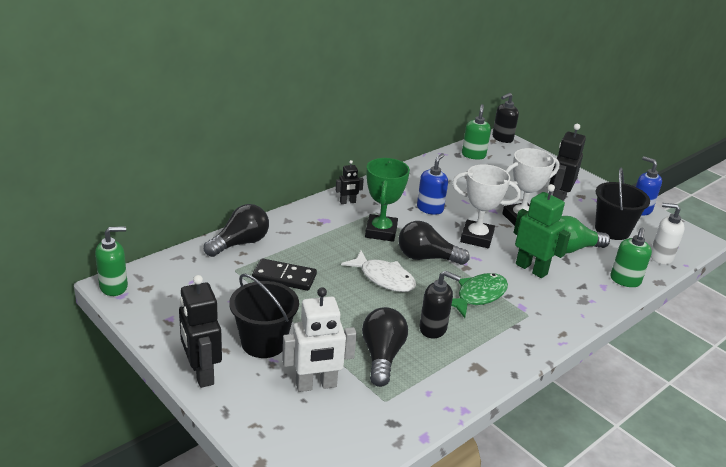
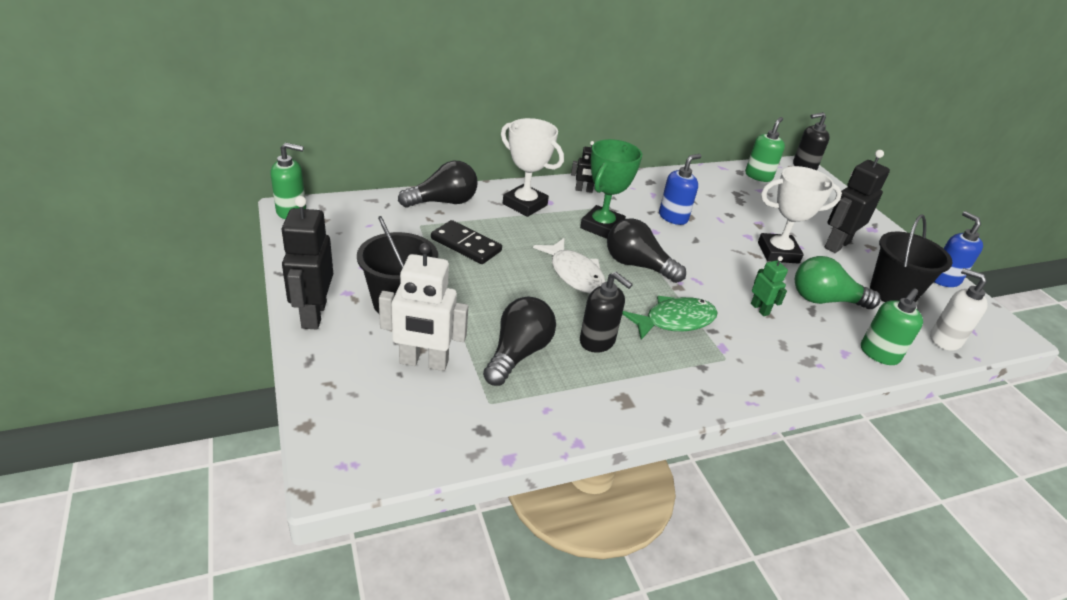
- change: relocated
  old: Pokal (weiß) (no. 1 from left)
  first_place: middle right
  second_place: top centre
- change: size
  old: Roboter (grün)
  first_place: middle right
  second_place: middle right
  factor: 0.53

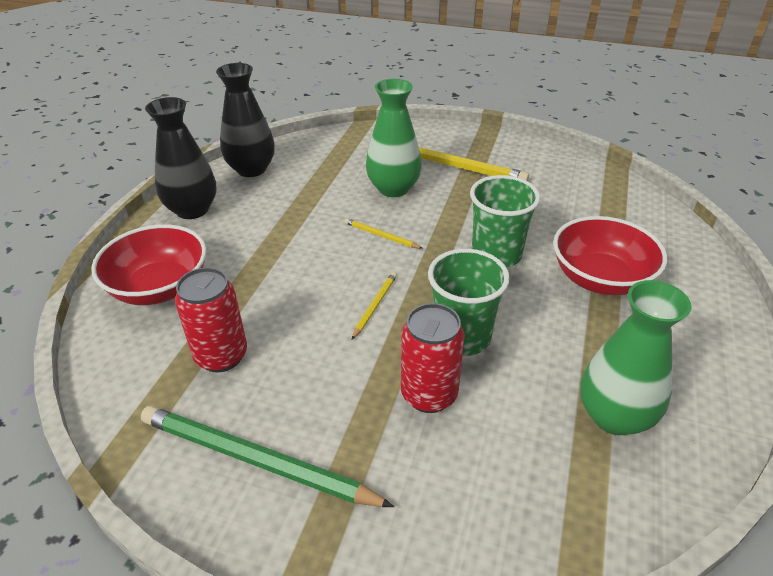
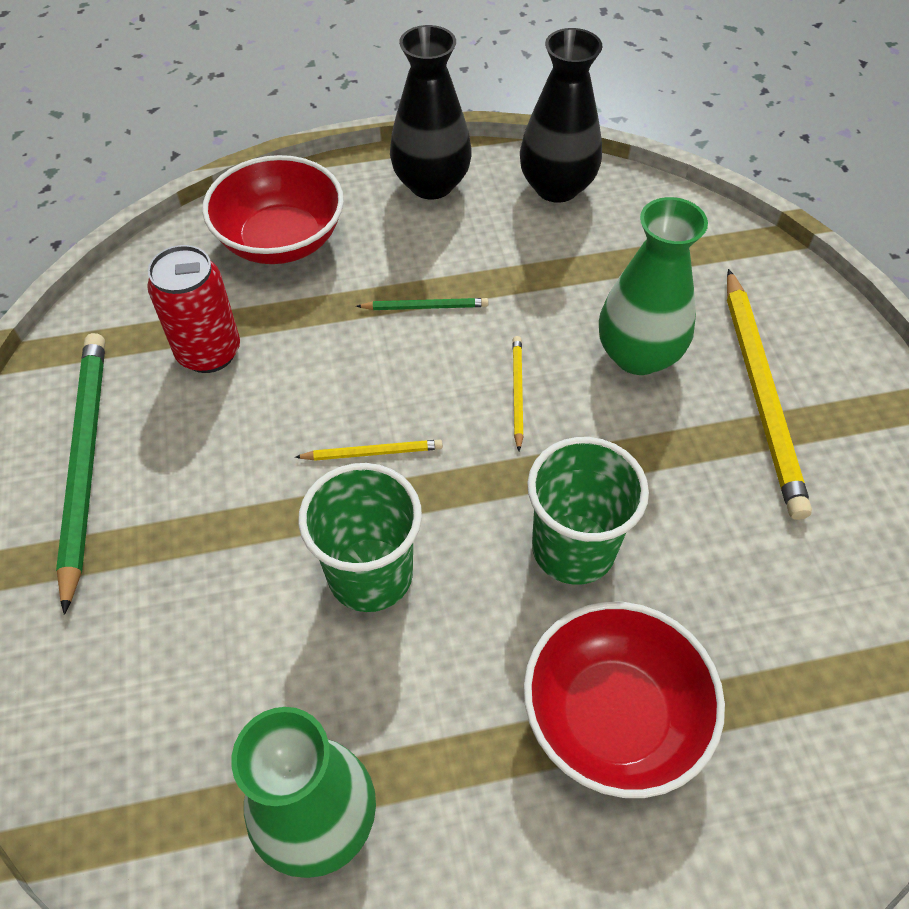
- change: missing
  old: Dose (rot) (no. 2 from left)
  first_place: centre
- change: appeared
  new: Bleistift (grün) (no. 2 from left)
  second_place: centre

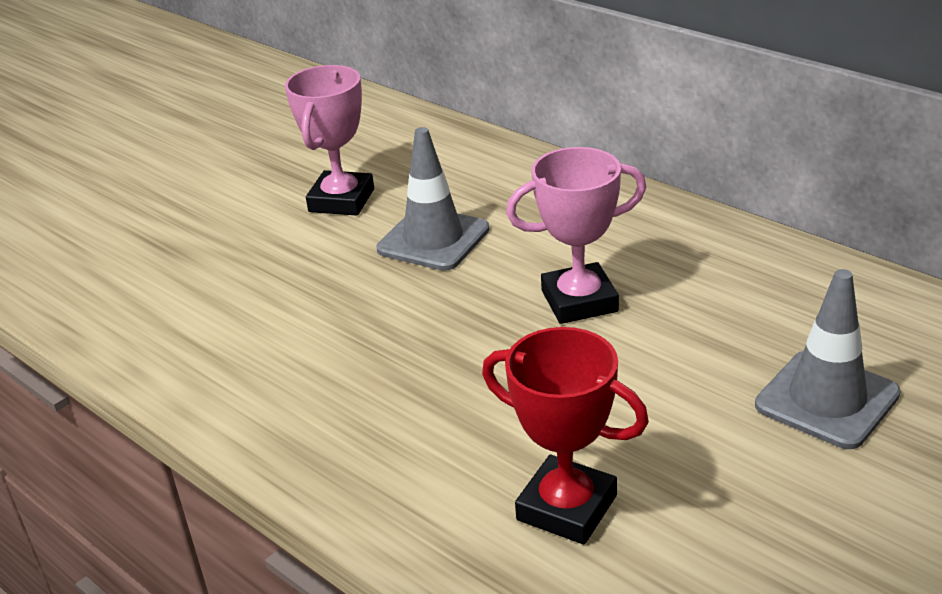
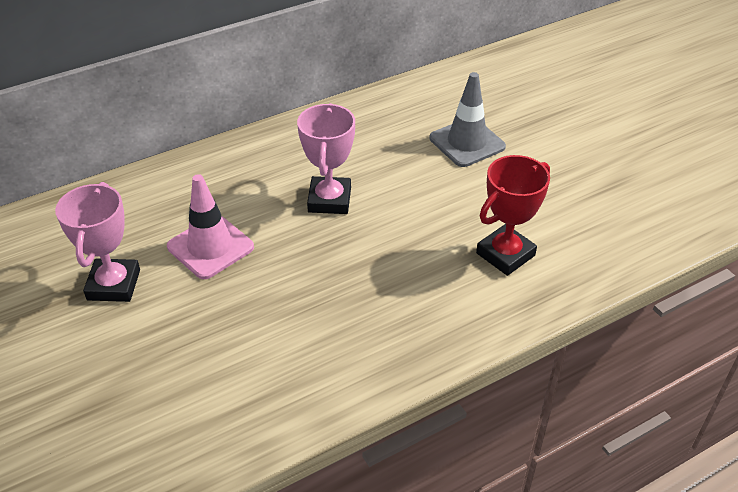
- change: colour
  old: Leitkegel (grau) (no. 1 from left)
  new: Leitkegel (rosa)
  first_place: centre
  second_place: middle left
- change: spun
  old: Pokal (rosa) (no. 1 from left)
  first_place: top centre
  second_place: middle left
  degrees: 60

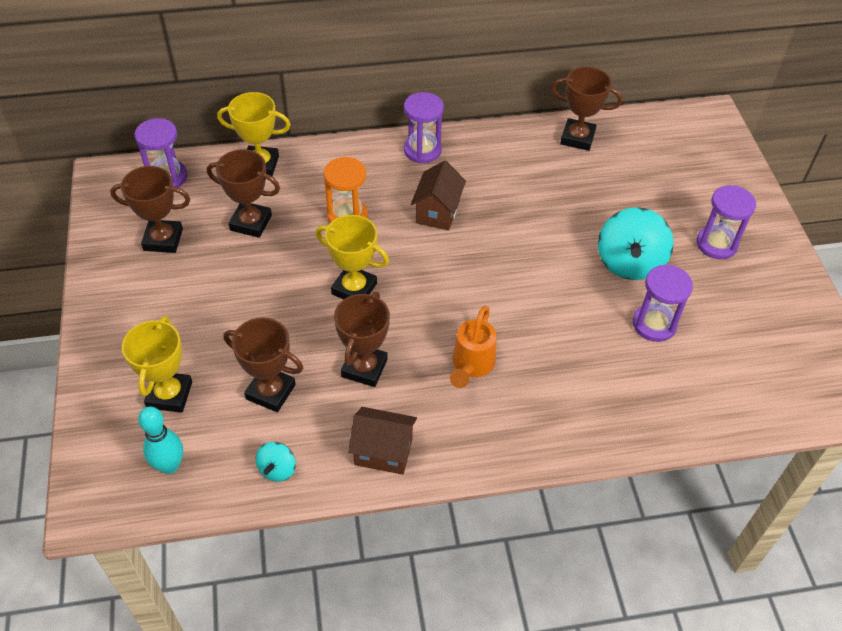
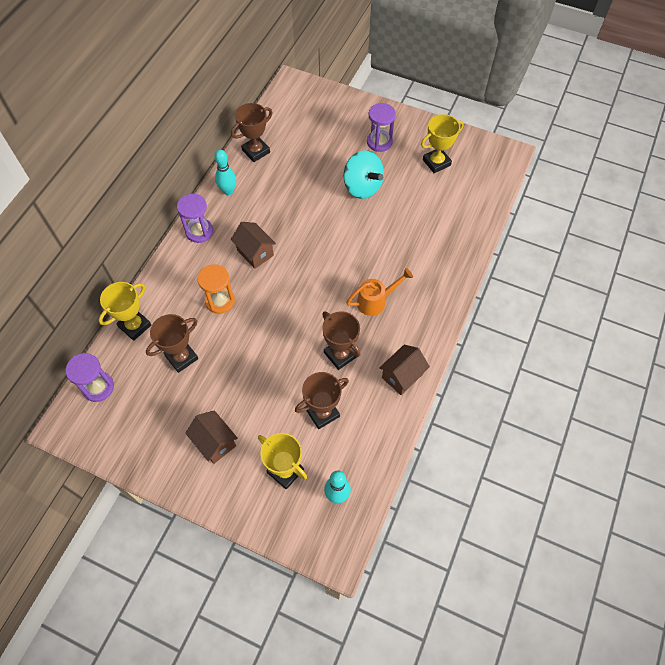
- change: missing
  old: Pokal (braun) (no. 1 from left)
  first_place: top left
- change: missing
  old: Kreisel (türkis) (no. 1 from left)
  first_place: bottom left
- change: missing
  old: Sanduhr (lila) (no. 3 from left)
  first_place: middle right
- change: appeared
  new: Haus (braun) (no. 1 from left)
  second_place: middle left
- change: appeared
  new: Bowlingkegel (türkis) (no. 1 from left)
  second_place: top centre
- change: relocated
  old: Pokal (gelb) (no. 3 from left)
  first_place: centre
  second_place: top centre
- change: spun
  old: Gießkanne (orange)
  first_place: centre
  second_place: centre
  degrees: -75

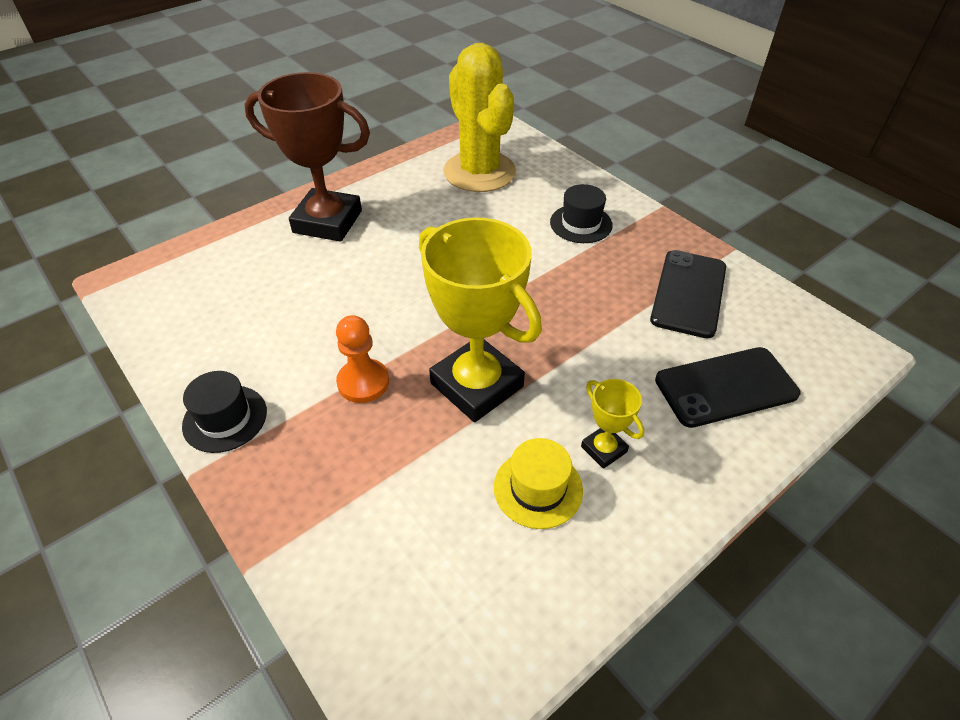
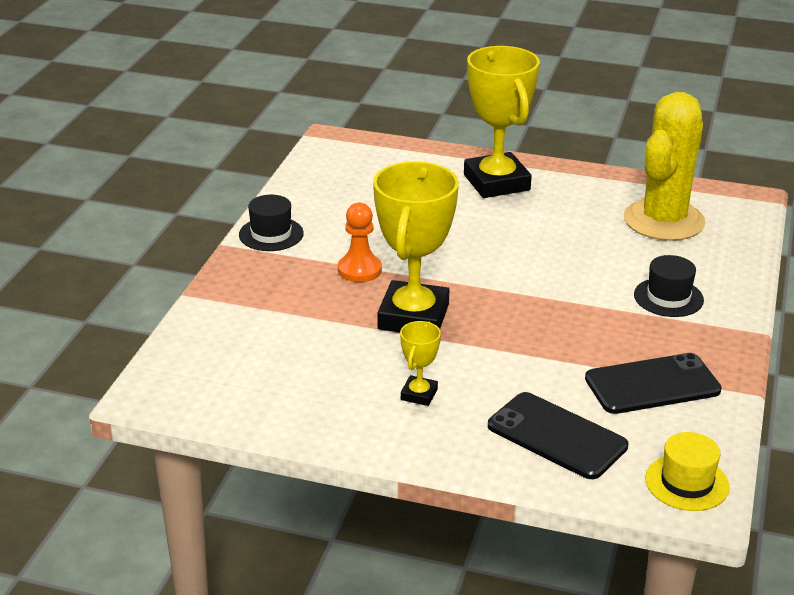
- change: relocated
  old: Hut (gelb)
  first_place: bottom centre
  second_place: bottom right
- change: colour
  old: Pokal (braun)
  new: Pokal (gelb) (no. 3 from left)
  first_place: top left
  second_place: top centre

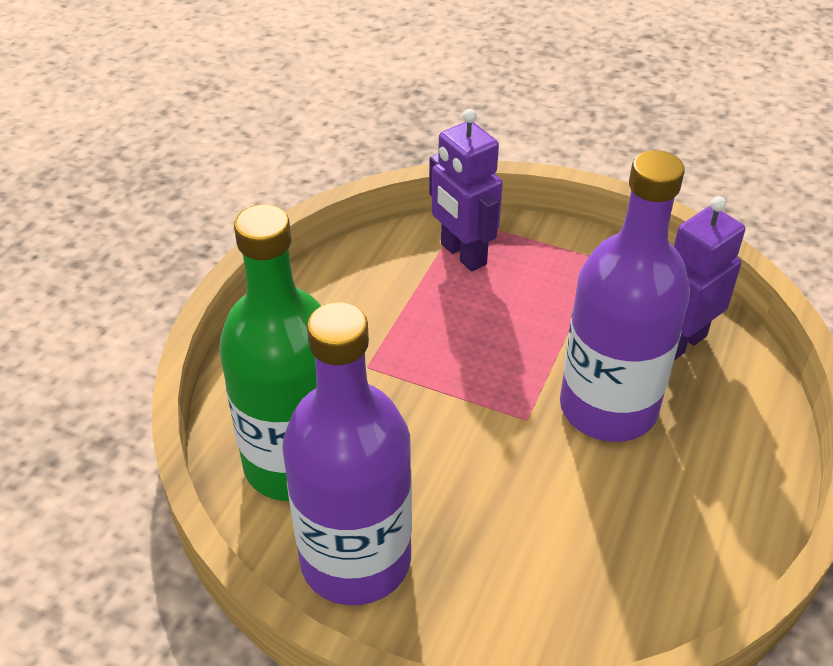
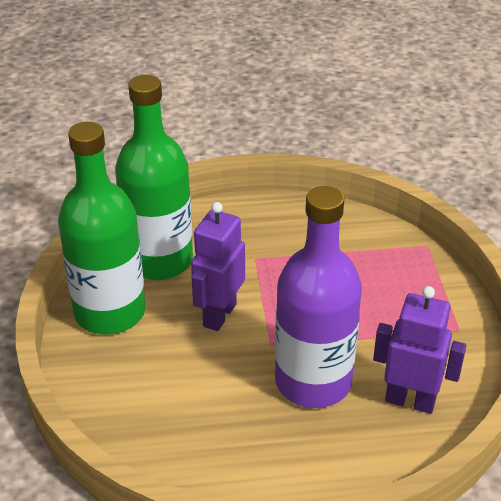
- change: relocated
  old: Roboter (lila) (no. 1 from left)
  first_place: top centre
  second_place: centre
- change: colour
  old: Flasche (lila) (no. 1 from left)
  new: Flasche (grün) (no. 1 from left)
  first_place: bottom centre
  second_place: middle left

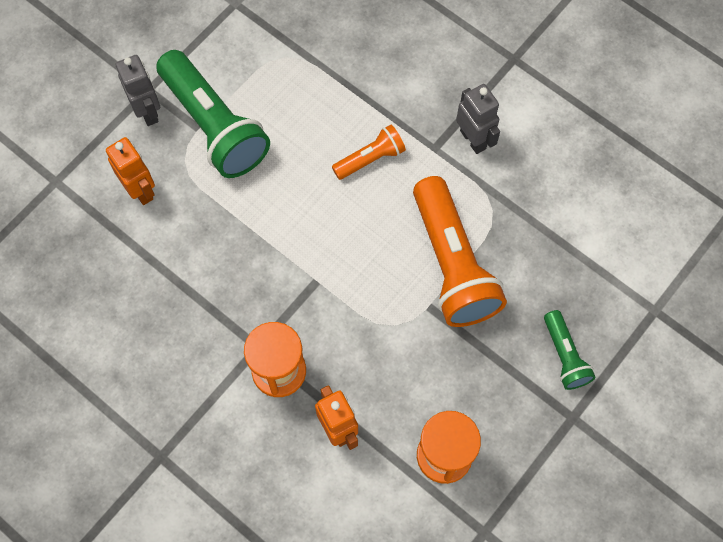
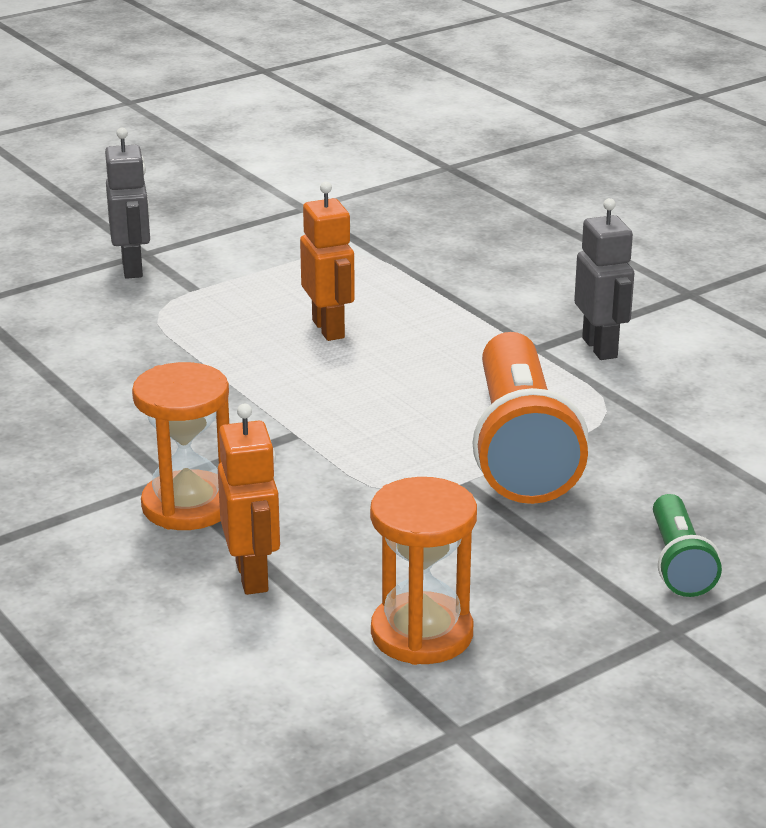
- change: missing
  old: Taschenlampe (grün) (no. 1 from left)
  first_place: top left
- change: missing
  old: Taschenlampe (orange) (no. 1 from left)
  first_place: top centre
- change: relocated
  old: Roboter (orange) (no. 1 from left in the first image)
  new: Roboter (orange) (no. 2 from left)
  first_place: top left
  second_place: top centre

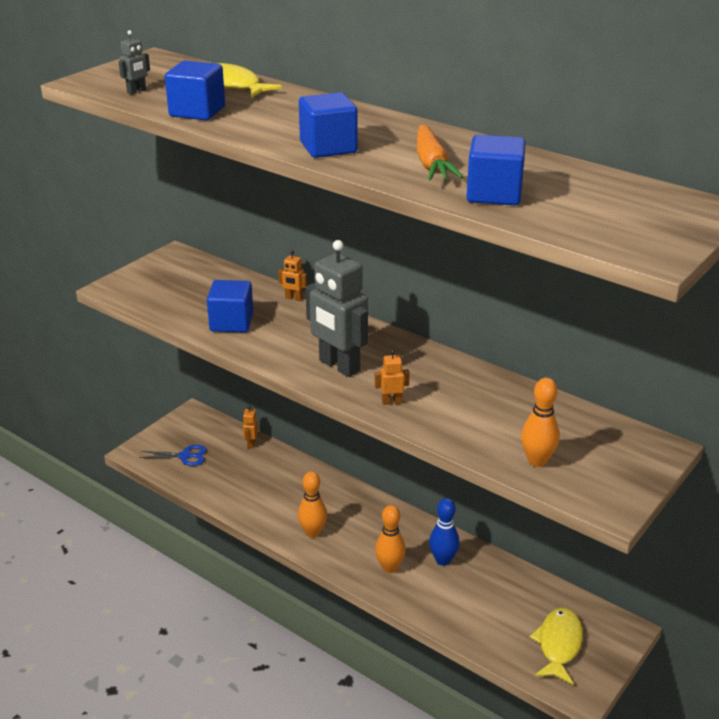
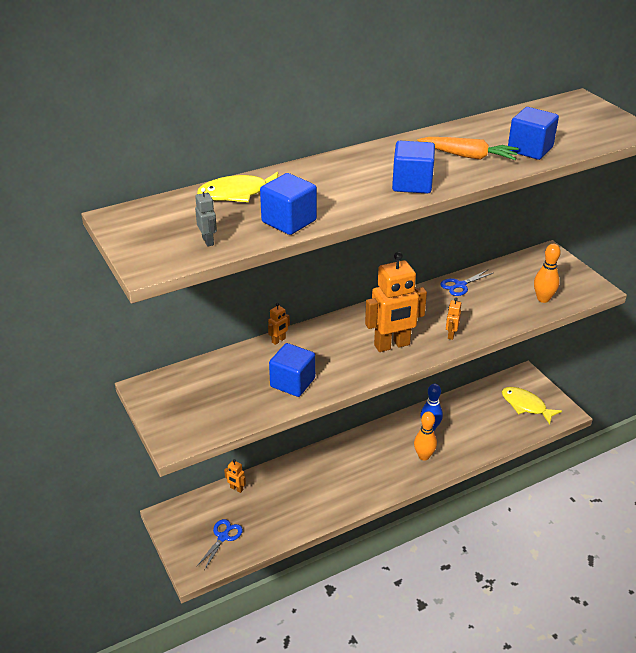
- change: missing
  old: Bowlingkegel (orange) (no. 1 from left)
  first_place: bottom centre
- change: appeared
  new: Schere (blau) (no. 2 from left)
  second_place: middle right
- change: colour
  old: Roboter (grau) (no. 2 from left)
  new: Roboter (orange) (no. 3 from left)
  first_place: centre
  second_place: centre

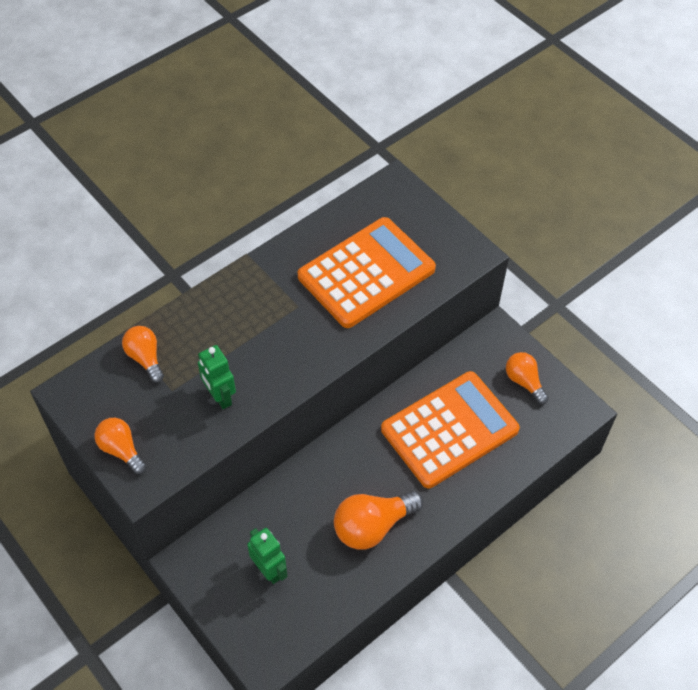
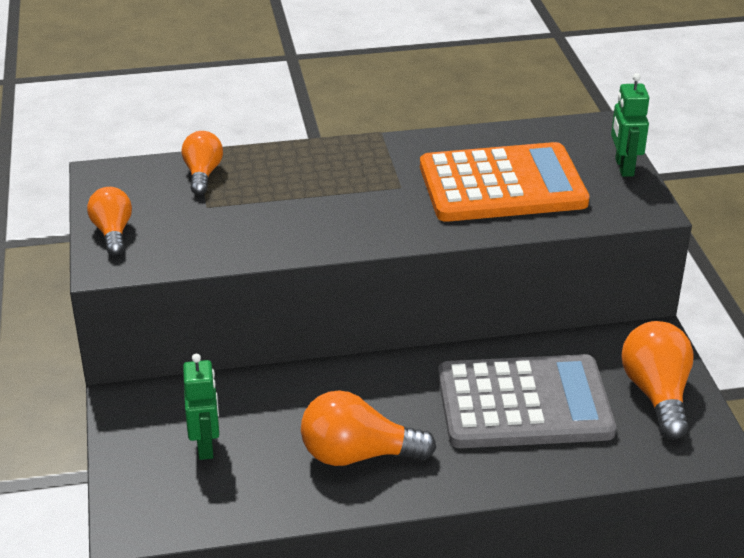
- change: relocated
  old: Roboter (grün) (no. 1 from left in the first image)
  new: Roboter (grün) (no. 2 from left)
  first_place: middle left
  second_place: top right
- change: colour
  old: Taschenrechner (orange) (no. 2 from left)
  new: Taschenrechner (grau)
  first_place: centre
  second_place: bottom right
- change: size
  old: Glühbirne (orange) (no. 4 from left)
  first_place: middle right
  second_place: bottom right
  factor: 1.58

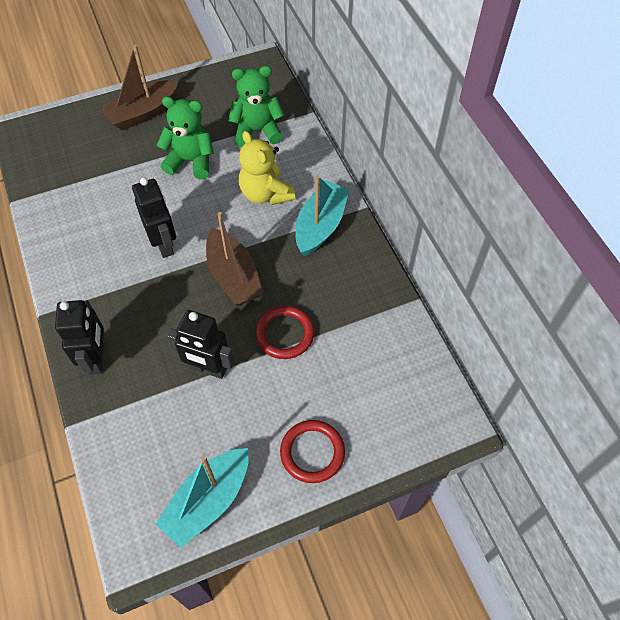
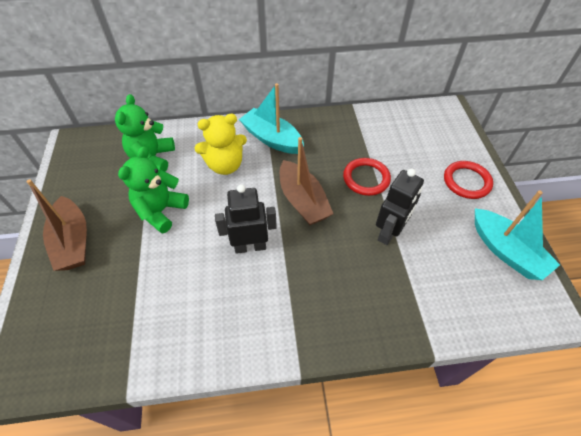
- change: missing
  old: Roboter (schwarz) (no. 1 from left)
  first_place: middle left
- change: spun
  old: Boot (braun) (no. 2 from left)
  first_place: centre
  second_place: centre
  degrees: 75

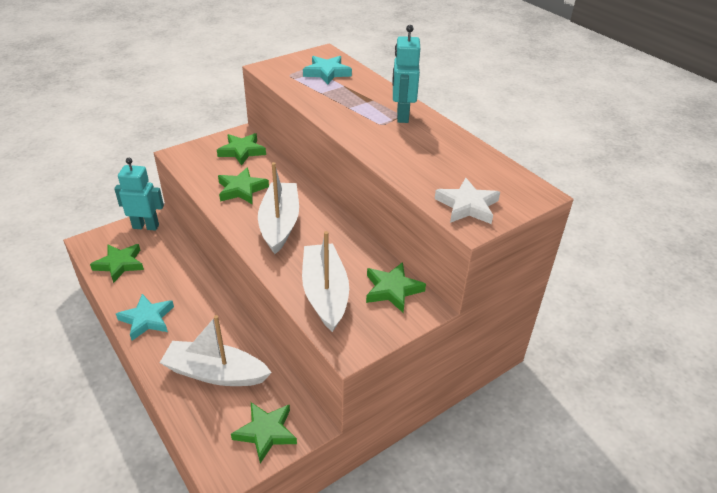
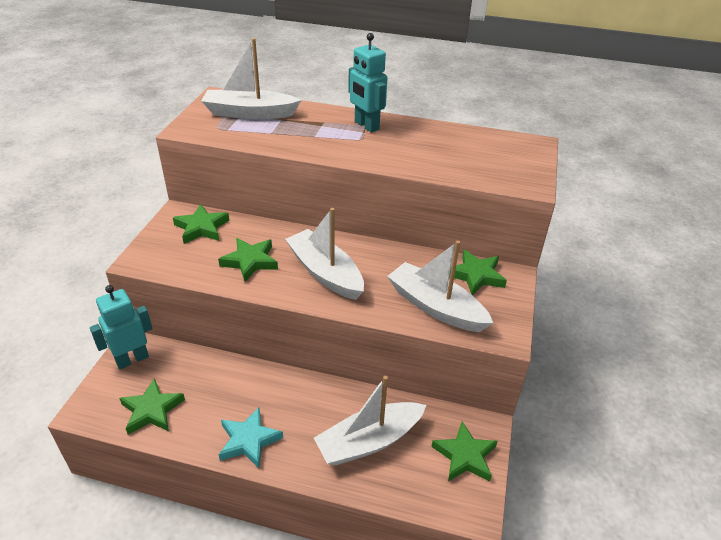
- change: missing
  old: Stern (weiß)
  first_place: centre
- change: exchanged
  old: Stern (türkis) (no. 2 from left)
  new: Boot (weiß) (no. 1 from left)
  first_place: top centre
  second_place: top centre

